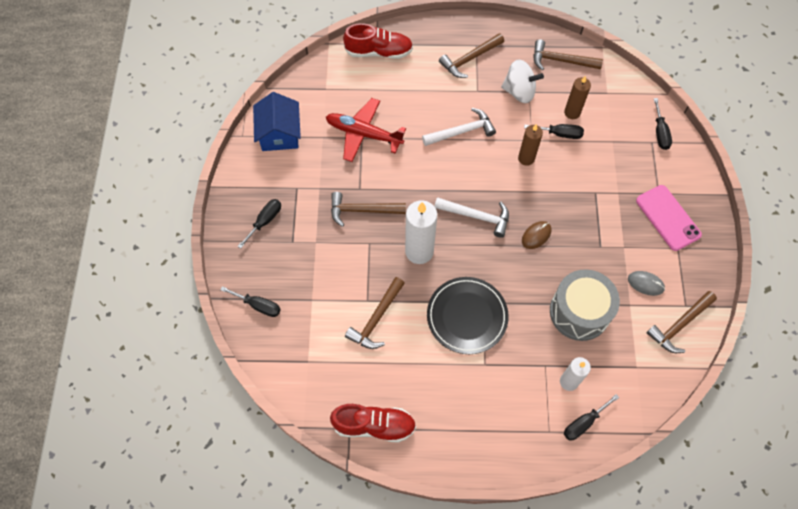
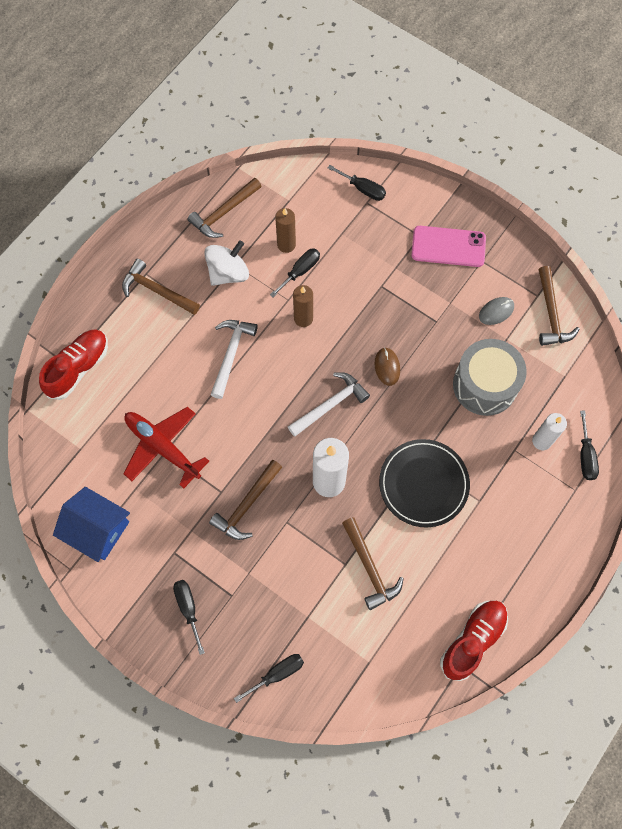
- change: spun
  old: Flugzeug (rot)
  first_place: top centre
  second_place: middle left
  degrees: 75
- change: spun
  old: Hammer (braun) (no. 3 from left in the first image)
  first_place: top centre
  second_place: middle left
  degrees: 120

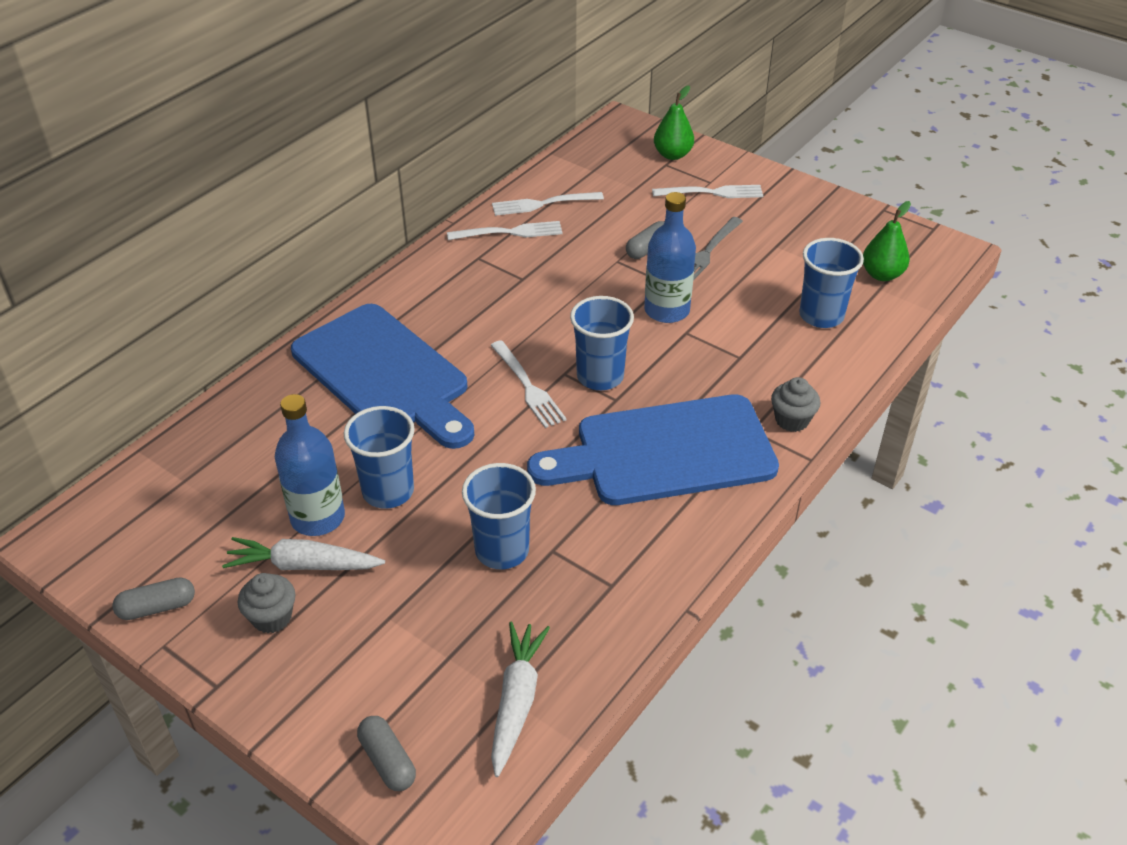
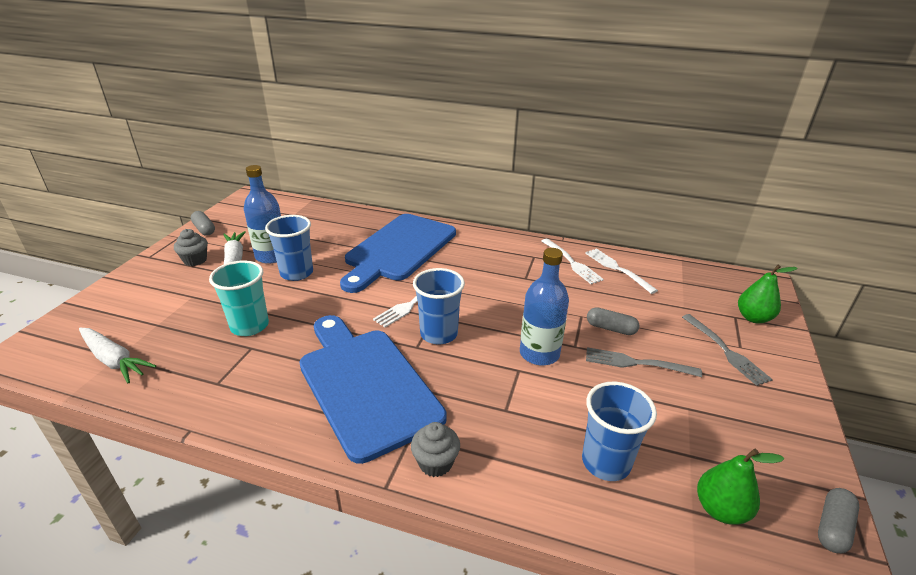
- change: relocated
  old: Kapsel (grau) (no. 2 from left in the first image)
  new: Kapsel (grau) (no. 3 from left)
  first_place: bottom centre
  second_place: bottom right
- change: colour
  old: Becher (blau) (no. 2 from left)
  new: Becher (türkis)
  first_place: centre
  second_place: middle left
- change: colour
  old: Gabel (weiß) (no. 4 from left)
  new: Gabel (grau) (no. 2 from left)
  first_place: top centre
  second_place: middle right
- change: spun
  old: Karotte (weiß) (no. 2 from left in the first image)
  first_place: bottom centre
  second_place: middle left
  degrees: 45

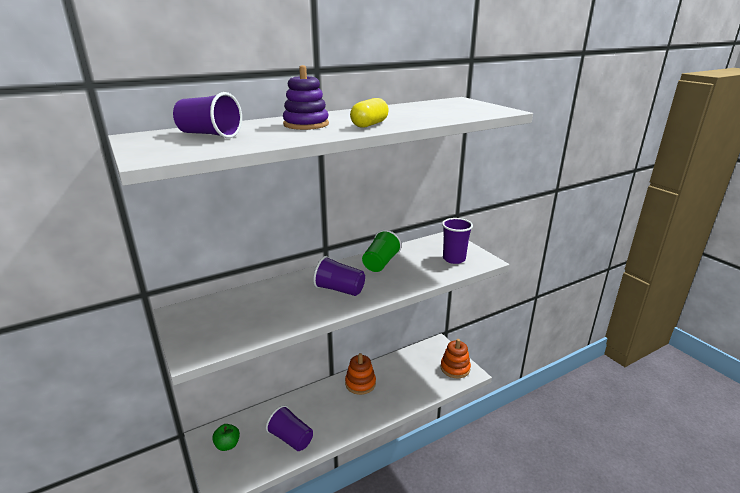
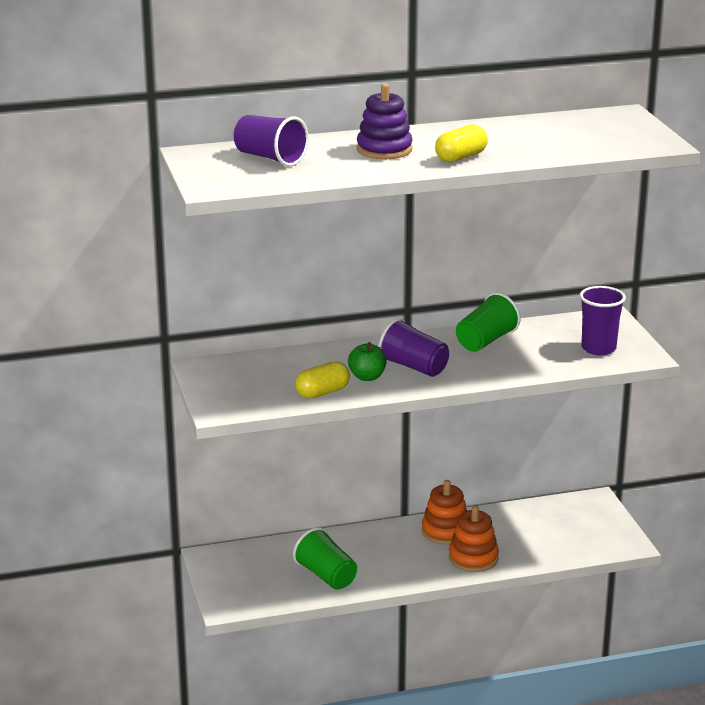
- change: appeared
  new: Kapsel (gelb) (no. 1 from left)
  second_place: centre
- change: relocated
  old: Apfel (grün)
  first_place: bottom left
  second_place: centre
- change: relocated
  old: Stapelspielzeug (orange) (no. 2 from left)
  first_place: bottom centre
  second_place: bottom right
- change: colour
  old: Becher (lila) (no. 2 from left)
  new: Becher (grün) (no. 1 from left)
  first_place: bottom centre
  second_place: bottom centre

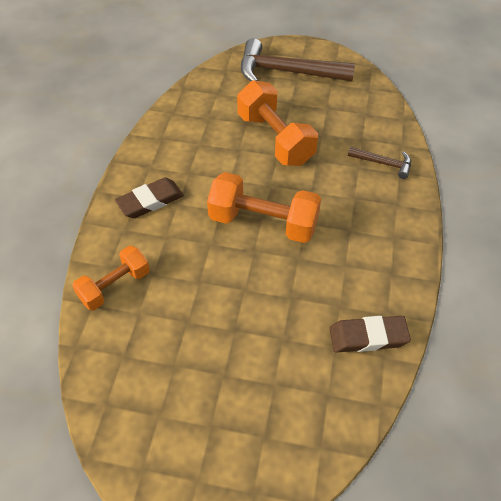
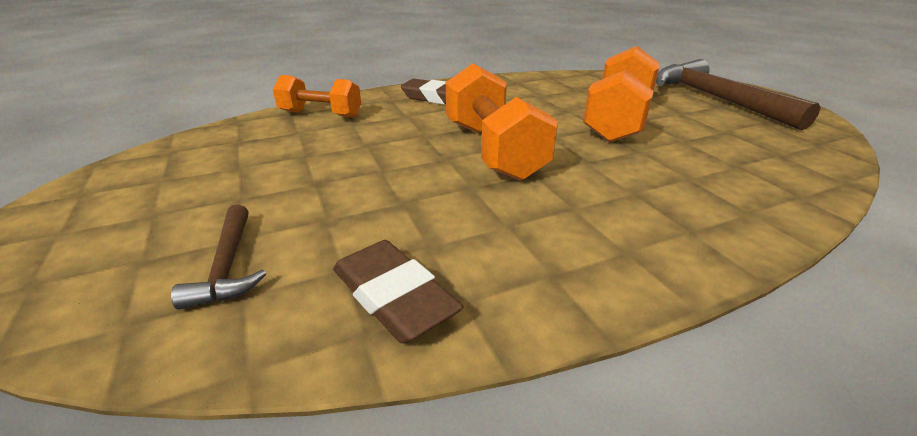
- change: relocated
  old: Hammer (braun) (no. 2 from left in the first image)
  new: Hammer (braun) (no. 1 from left)
  first_place: top right
  second_place: middle left

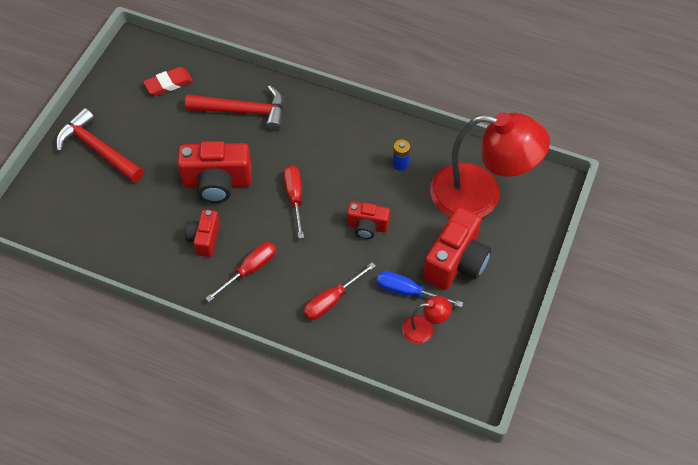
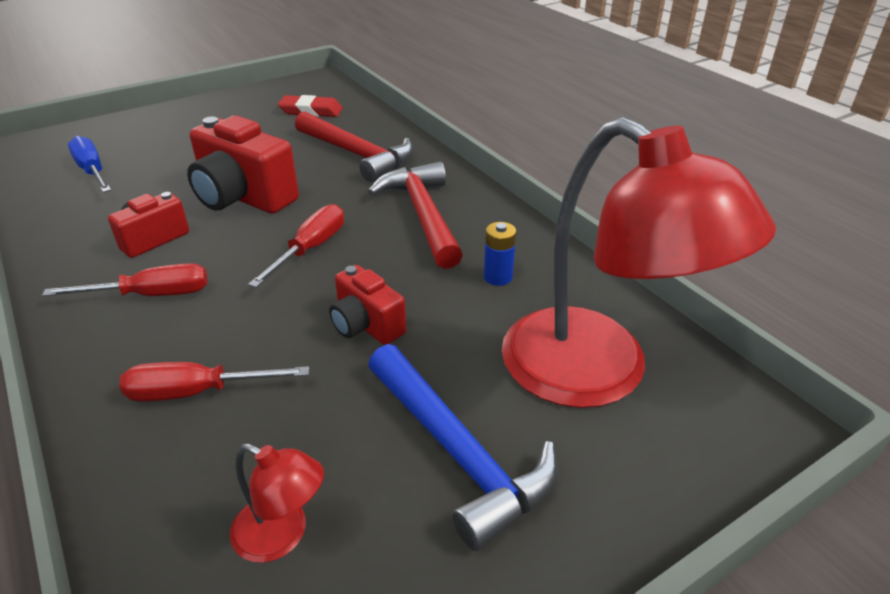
- change: relocated
  old: Hammer (rot) (no. 1 from left in the first image)
  new: Hammer (rot) (no. 2 from left)
  first_place: top left
  second_place: centre
- change: relocated
  old: Schraubenzieher (blau)
  first_place: centre
  second_place: top left
- change: exchanged
  old: Kamera (rot) (no. 4 from left)
  new: Hammer (blau)
  first_place: centre
  second_place: bottom centre

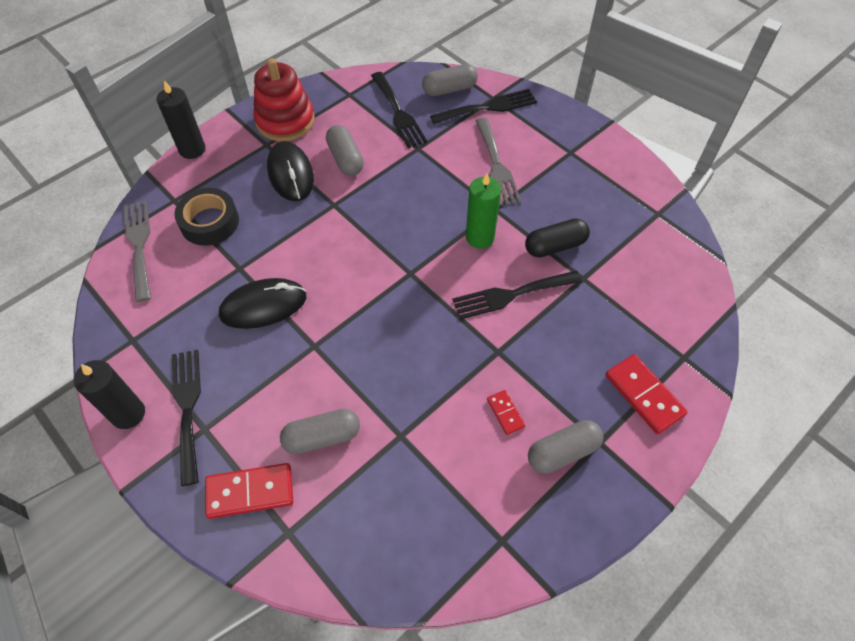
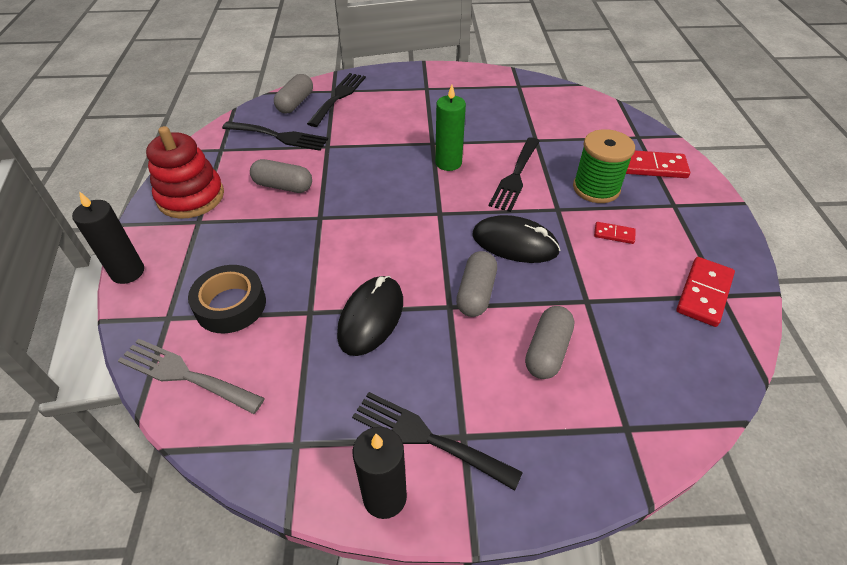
- change: missing
  old: Gabel (grau) (no. 2 from left)
  first_place: top centre
- change: missing
  old: Kapsel (schwarz)
  first_place: centre
- change: appeared
  new: Garnrolle (grün)
  second_place: top right
- change: relocated
  old: Dominostein (rot) (no. 1 from left in the first image)
  new: Dominostein (rot) (no. 3 from left)
  first_place: bottom left
  second_place: middle right
- change: relocated
  old: Computermaus (schwarz) (no. 2 from left)
  first_place: top centre
  second_place: centre
- change: relocated
  old: Kapsel (grau) (no. 4 from left in the first image)
  new: Kapsel (grau) (no. 3 from left)
  first_place: bottom centre
  second_place: centre

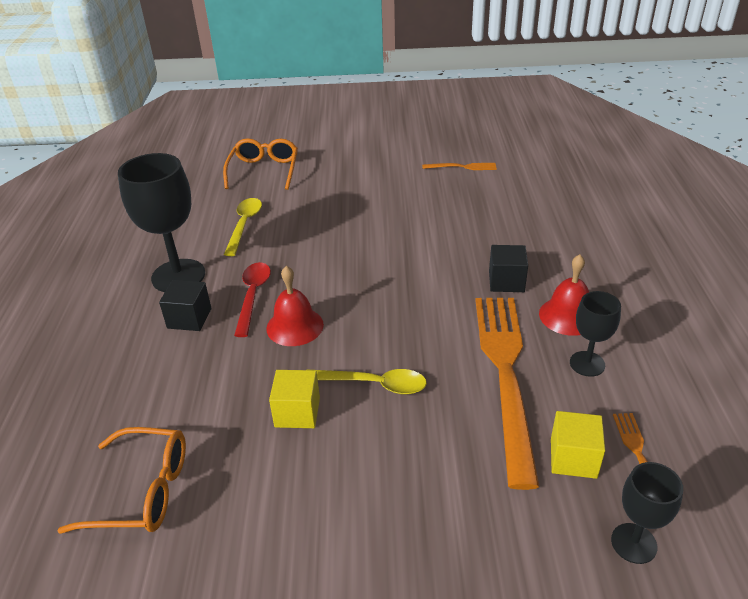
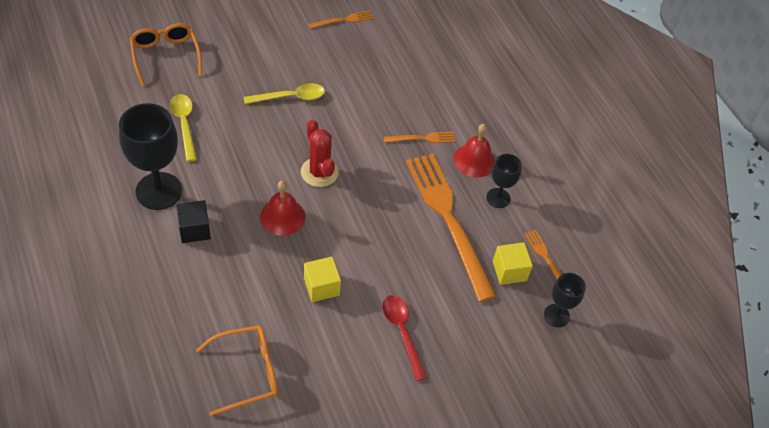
- change: appeared
  new: Kaktus (rot)
  second_place: centre
- change: relocated
  old: Löffel (rot)
  first_place: centre
  second_place: bottom centre
- change: relocated
  old: Löffel (gelb) (no. 2 from left)
  first_place: centre
  second_place: top centre
- change: exchanged
  old: Kubus (schwarz) (no. 2 from left)
  new: Gabel (orange) (no. 2 from left)
  first_place: middle right
  second_place: top centre

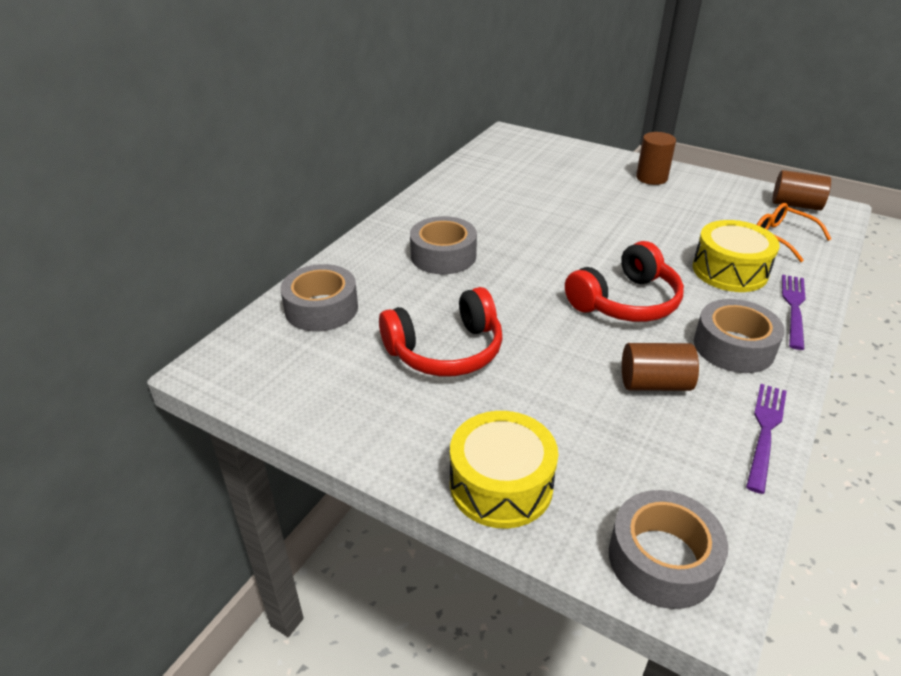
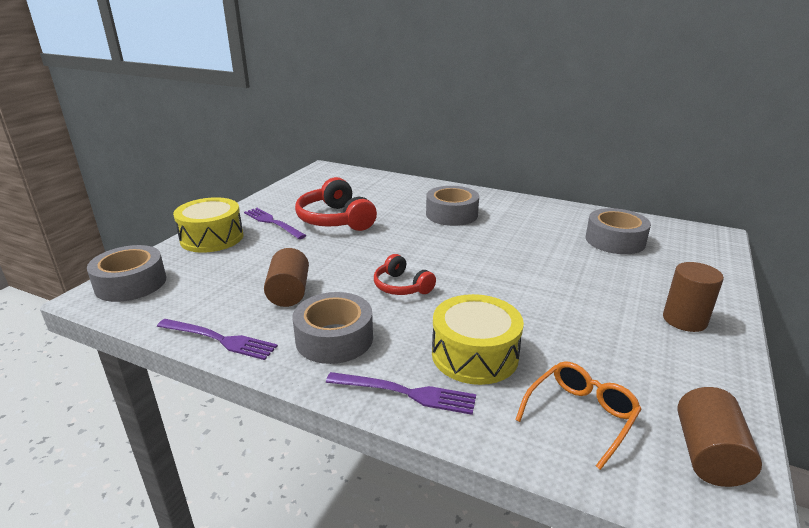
- change: appeared
  new: Gabel (lila) (no. 2 from left)
  second_place: centre
- change: relocated
  old: Klebeband (grau) (no. 1 from left in the first image)
  new: Klebeband (grau) (no. 4 from left)
  first_place: centre
  second_place: middle right
- change: size
  old: Kopfhörer (rot) (no. 2 from left)
  first_place: middle right
  second_place: centre
  factor: 0.58

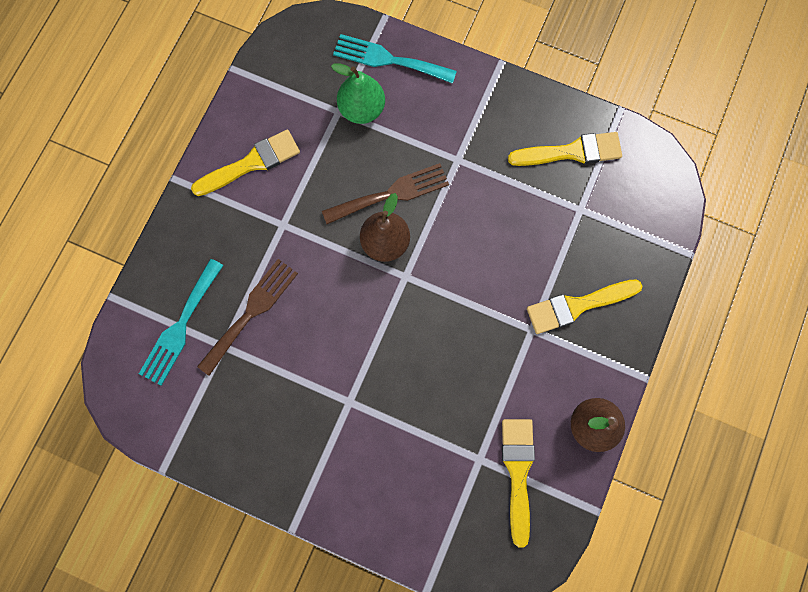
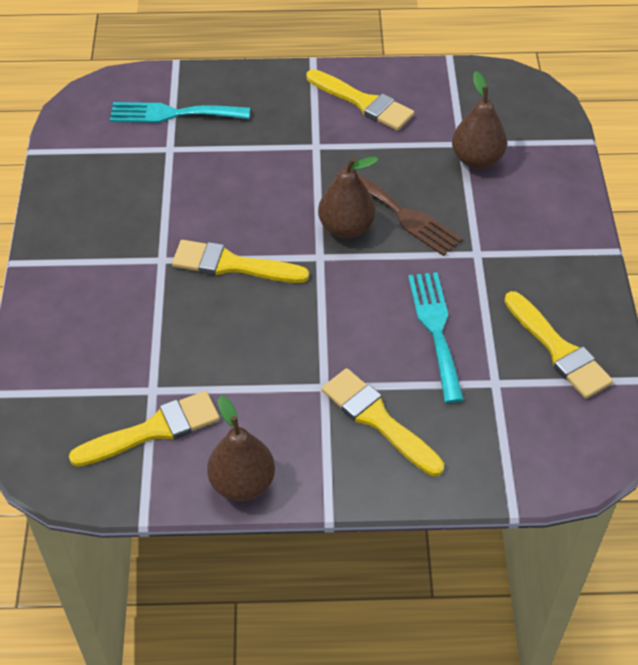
- change: missing
  old: Gabel (braun) (no. 1 from left)
  first_place: middle left
- change: appeared
  new: Pinsel (gelb) (no. 2 from left)
  second_place: centre
- change: relocated
  old: Gabel (türkis) (no. 2 from left)
  first_place: top centre
  second_place: middle right
- change: colour
  old: Birne (grün)
  new: Birne (braun) (no. 3 from left)
  first_place: top centre
  second_place: top right

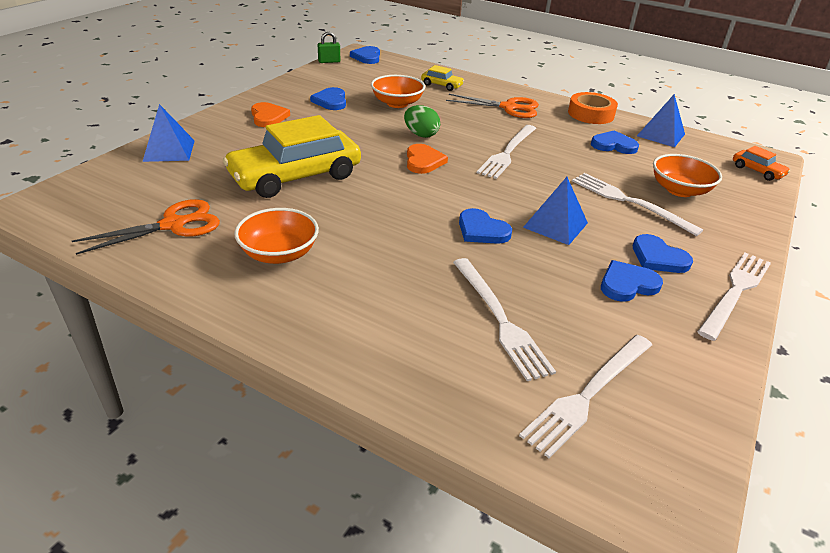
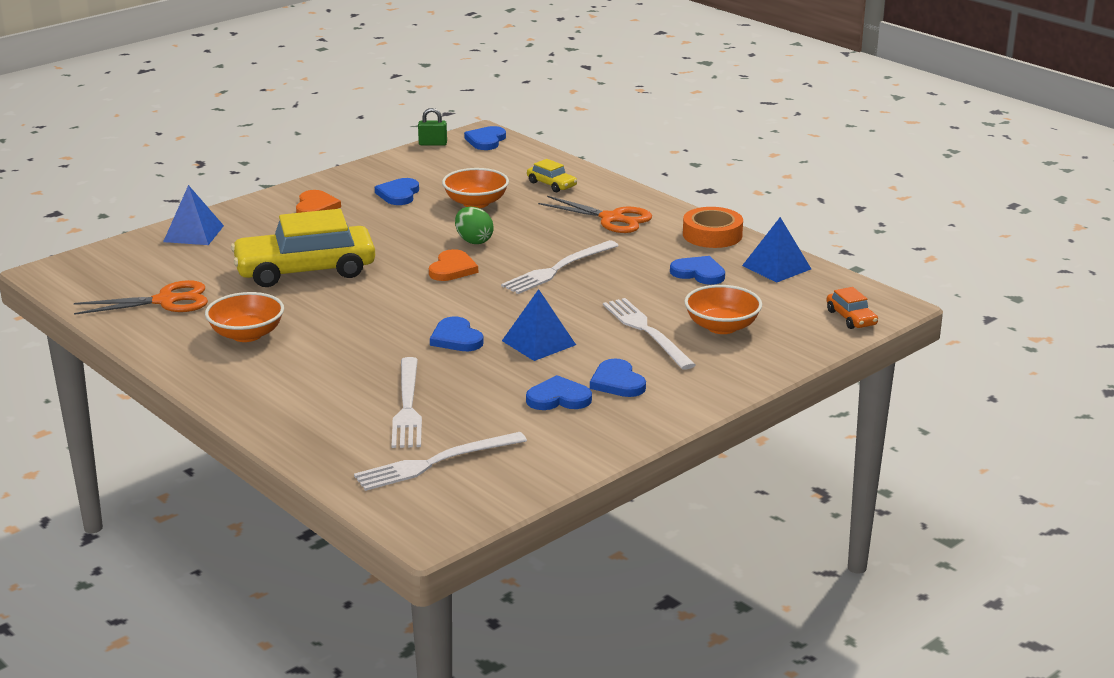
- change: missing
  old: Gabel (weiß) (no. 5 from left)
  first_place: middle right

